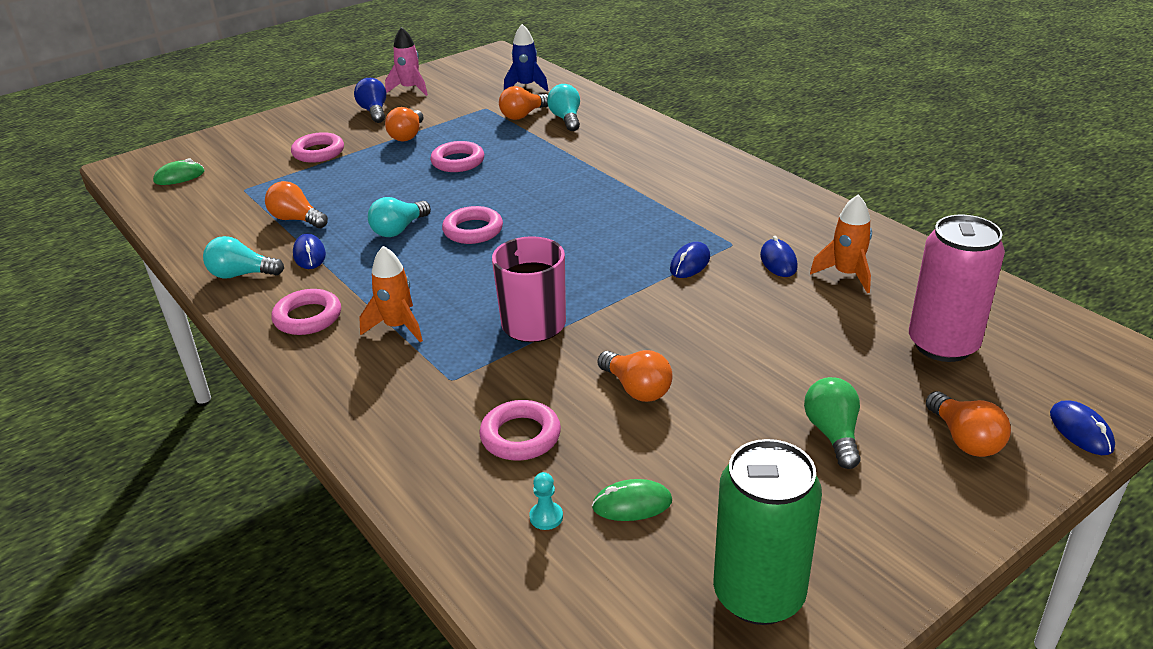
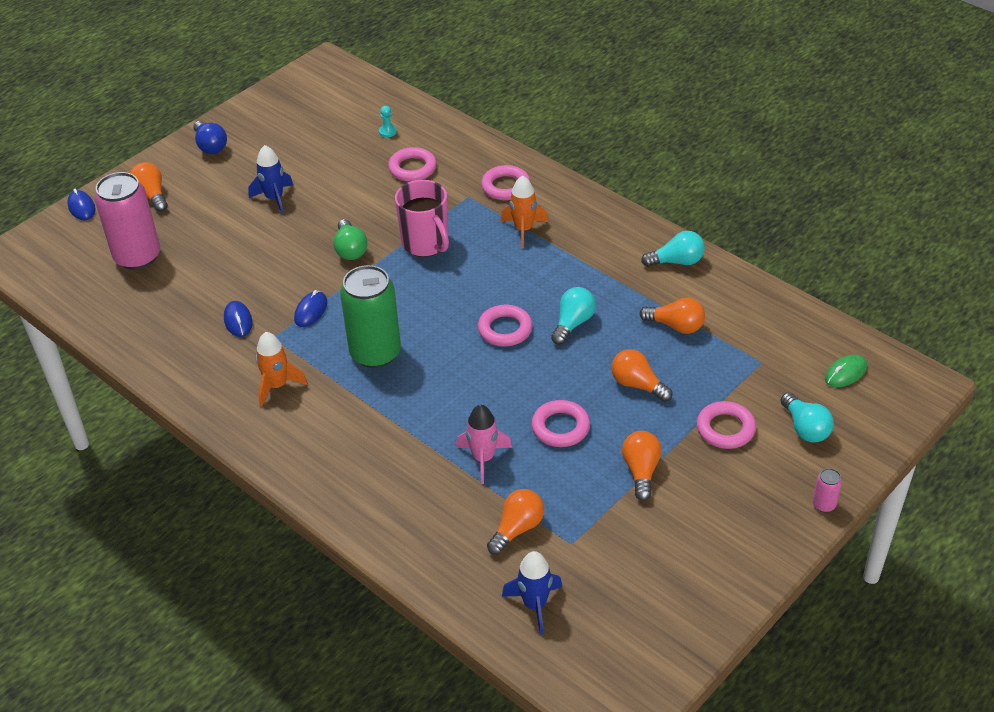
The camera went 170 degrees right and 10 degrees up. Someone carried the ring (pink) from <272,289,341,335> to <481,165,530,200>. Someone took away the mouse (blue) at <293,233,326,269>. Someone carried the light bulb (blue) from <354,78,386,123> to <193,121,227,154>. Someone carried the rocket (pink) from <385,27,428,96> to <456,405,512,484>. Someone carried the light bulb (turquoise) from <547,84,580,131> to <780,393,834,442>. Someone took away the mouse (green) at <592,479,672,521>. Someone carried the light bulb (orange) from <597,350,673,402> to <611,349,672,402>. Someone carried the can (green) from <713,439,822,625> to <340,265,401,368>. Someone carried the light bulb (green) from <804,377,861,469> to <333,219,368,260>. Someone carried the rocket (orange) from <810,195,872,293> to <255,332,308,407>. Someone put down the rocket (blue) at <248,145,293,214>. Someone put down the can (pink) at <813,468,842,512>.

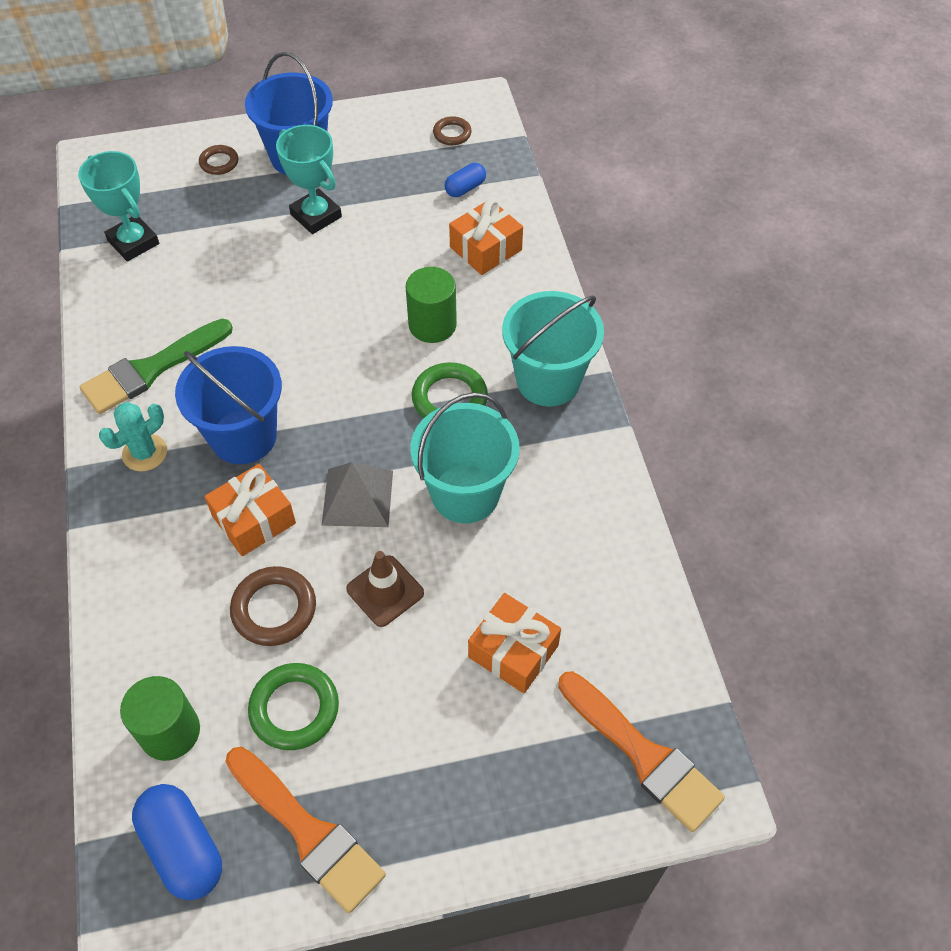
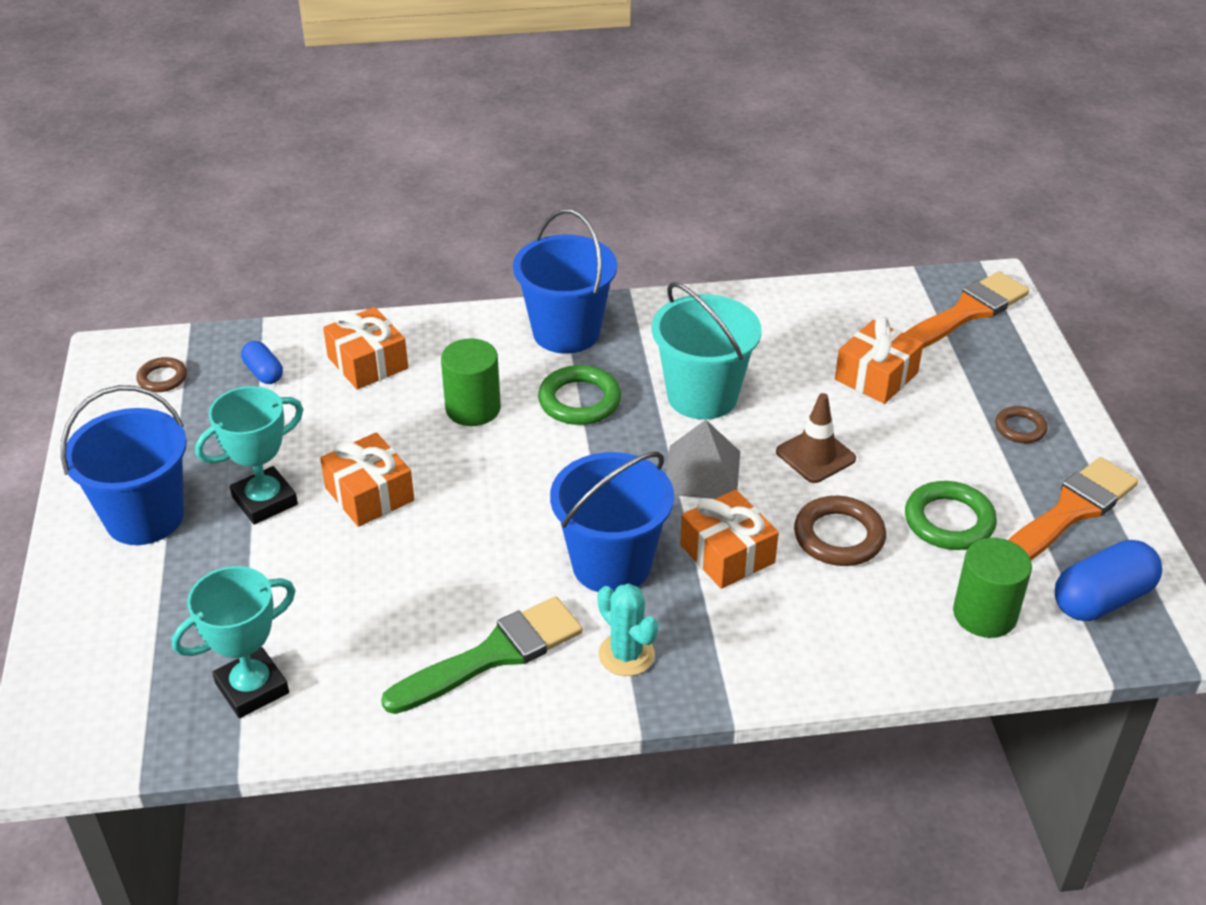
The camera went 85 degrees left and 15 degrees down. Someone rotated the brush (green) at <79,319,233,414> by 90 degrees counterclockwise. Someone carried the ring (brown) from <199,145,238,175> to <995,406,1048,443>. Someone repainted the bucket (turquoise) at <502,291,604,406>, which became the bucket (blue) at <513,209,617,354>. Someone put down the gift (orange) at <320,432,414,527>.

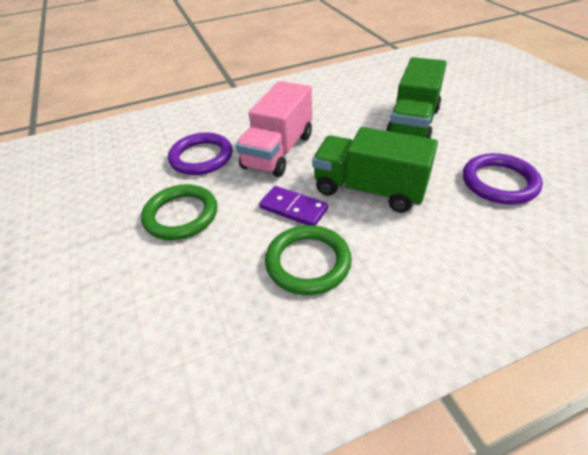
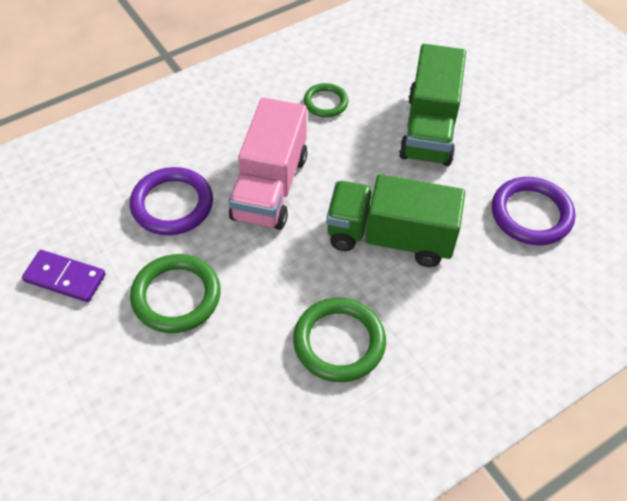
The camera went 15 degrees left and 10 degrees up. Someone carried the domino (purple) from <259,186,328,226> to <22,250,106,302>. Someone put down the ring (green) at <304,83,348,117>.

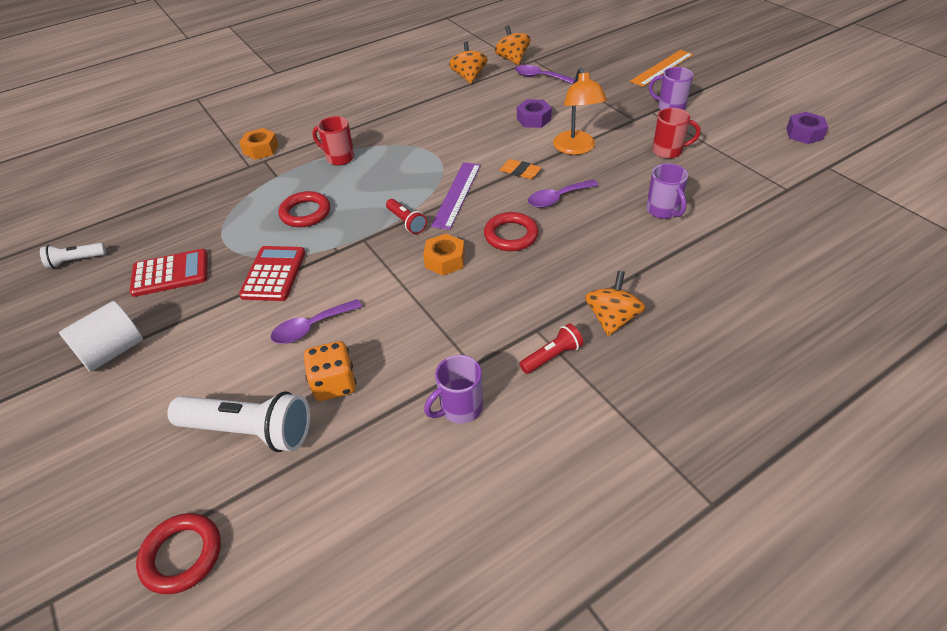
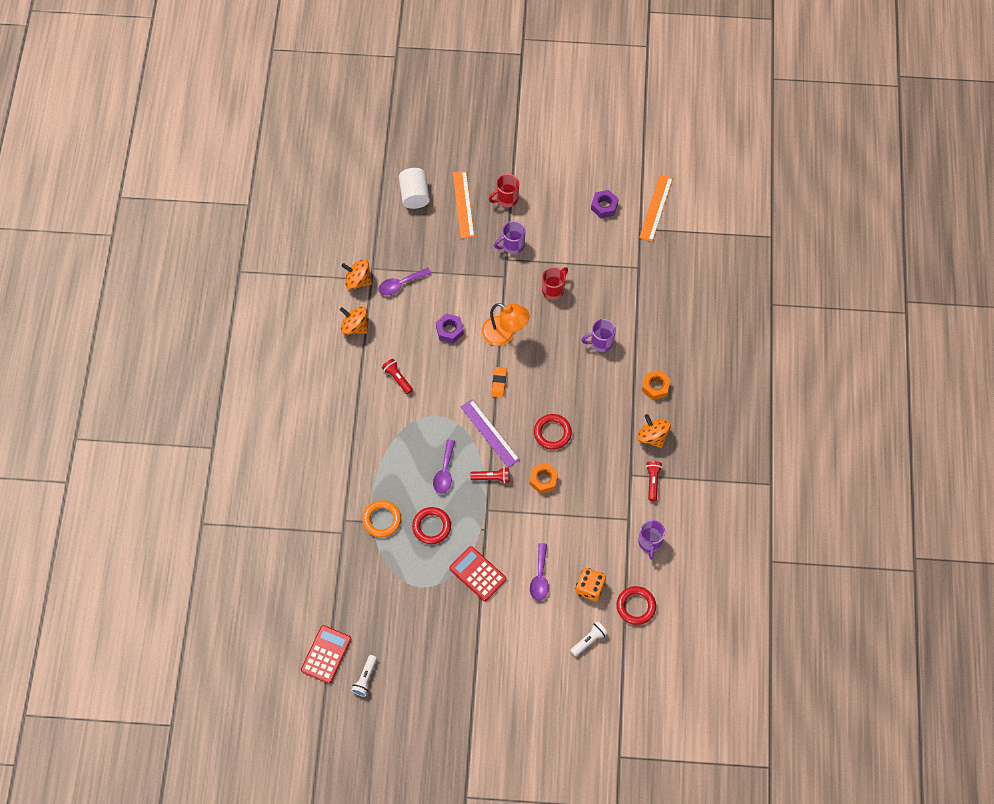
The camera went 55 degrees left and 20 degrees up. Someone carried the cylinder (white) from <59,301,143,372> to <399,168,430,209>. Someone carried the calculator (red) from <130,249,208,297> to <301,625,351,684>. Someone carried the ring (red) from <136,513,221,594> to <617,586,656,625>. Someone scaled the flashlight (white) at <167,391,310,452> by 0.52. Someone carried the nut (orange) from <239,128,279,160> to <642,370,671,400>. Someone carried the mug (red) from <312,116,354,166> to <489,174,519,207>. Someone rotated the eraser (orange) at <500,159,542,179> by 60 degrees counterclockwise. Someone carried the spoon (purple) from <528,179,599,208> to <433,440,455,494>. Someone rotated the mug (purple) at <646,163,688,219> by 150 degrees clockwise. Someone put down the ring (orange) at <362,500,401,537>. Someone put down the flashlight (red) at <382,359,413,394>. Someone put down the ruler (orange) at <639,174,673,242>.

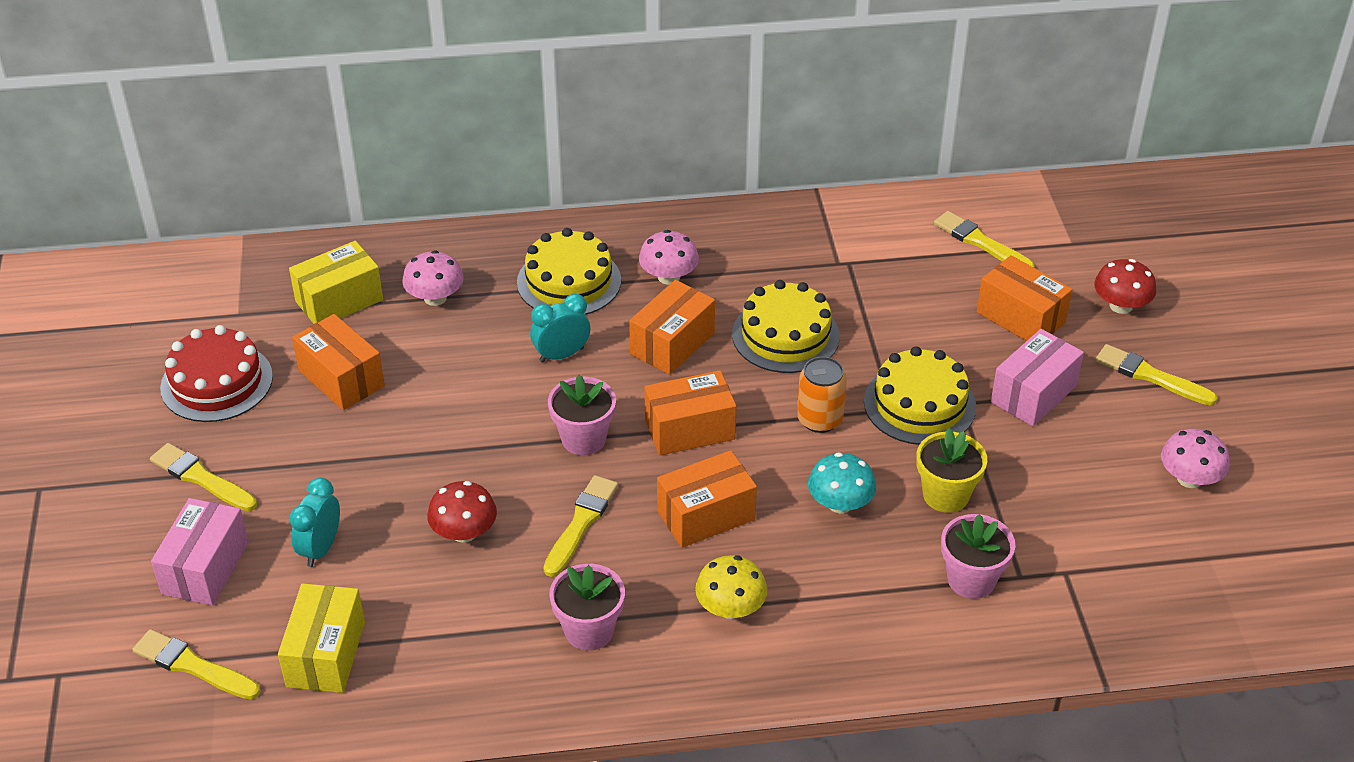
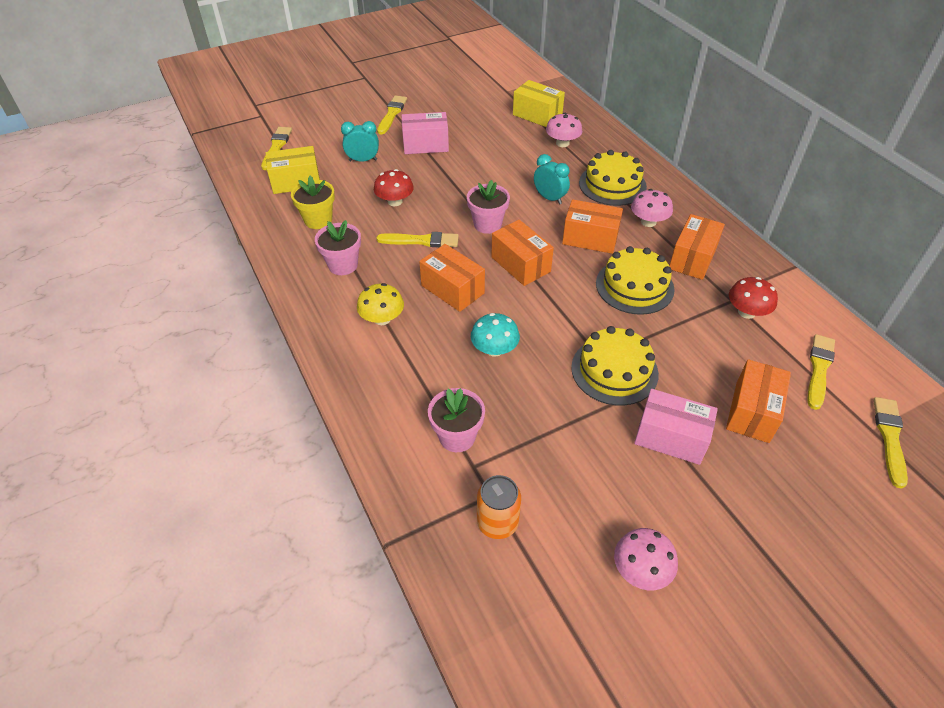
The camera went 70 degrees right and 5 degrees up. Someone carried the box (pink) from <151,498,249,606> to <401,112,449,154>. Someone took away the cake (red) at <160,325,273,422>. Someone carried the box (orange) from <292,314,385,410> to <669,214,725,280>. Someone carried the can (orange) from <797,356,847,433> to <477,475,521,539>. Someone carried the flower pot (yellow) from <916,428,987,513> to <291,176,335,229>. Someone carried the mushroom (red) from <1094,259,1156,314> to <729,277,778,319>. Someone carried the brush (yellow) from <1095,344,1217,405> to <873,397,908,489>.

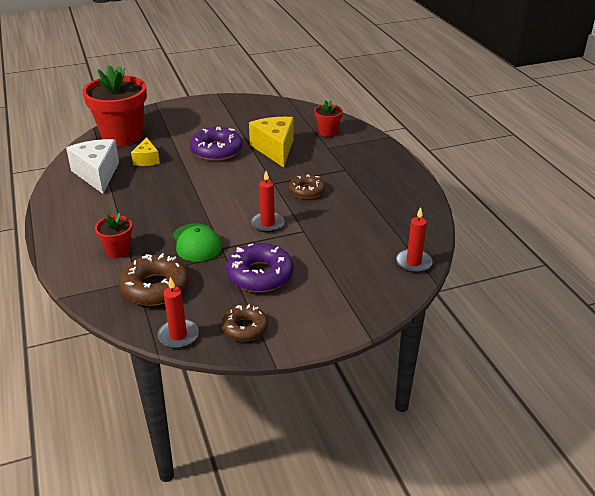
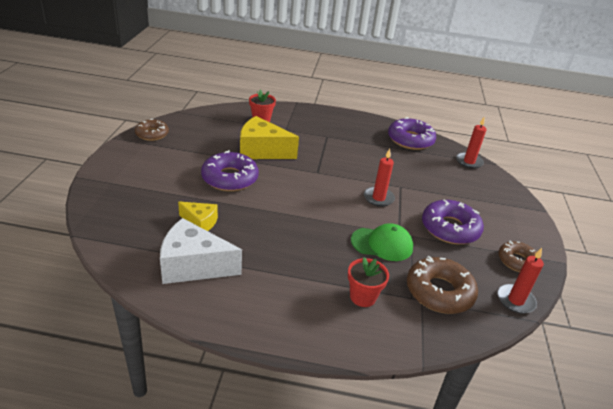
The camera went 65 degrees left and 0 degrees up. Someone took away the flower pot (red) at <83,65,147,146>. Someone carried the donut (brown) from <289,174,325,199> to <135,118,169,141>. Someone put down the donut (purple) at <388,117,436,150>.

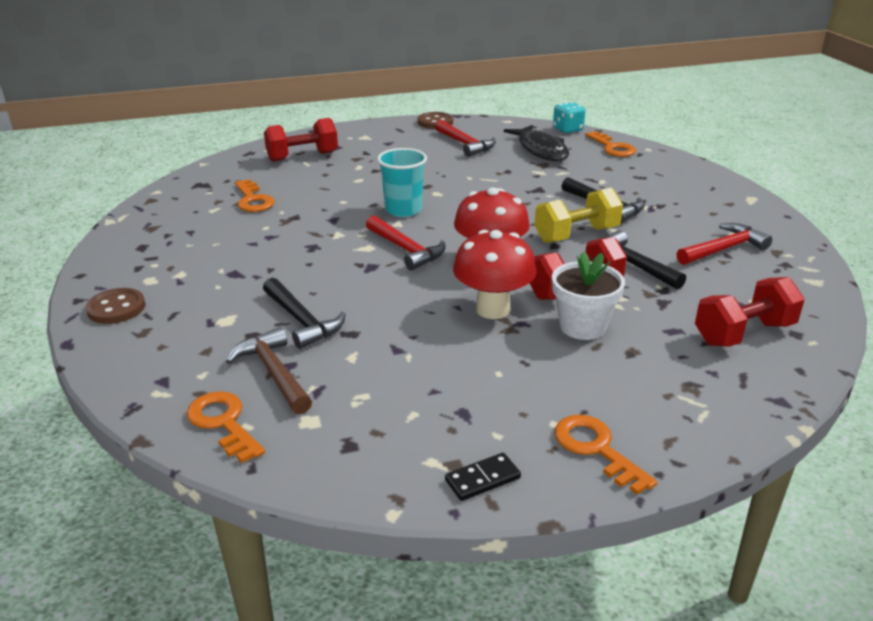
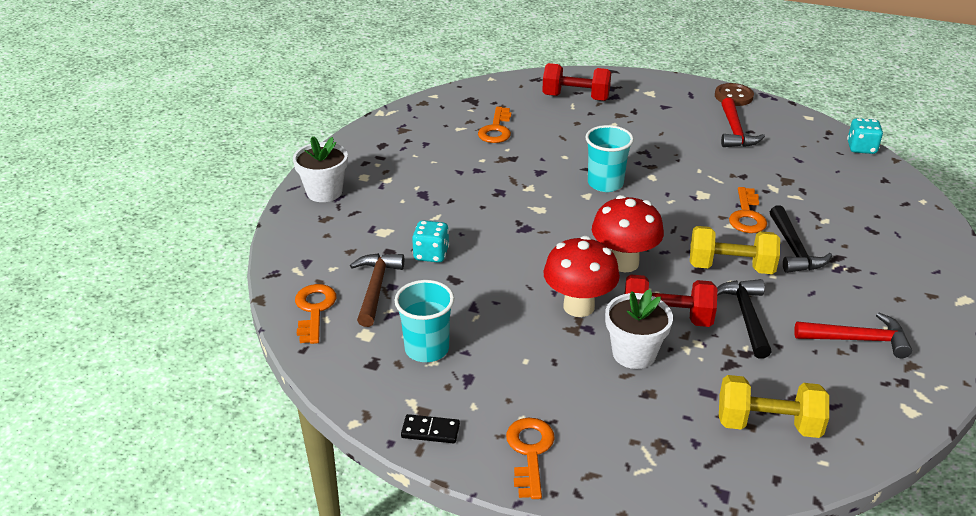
The camera went 35 degrees right and 5 degrees up. Someone swapped the button (brown) at <85,288,145,324> for the flower pot (white) at <293,136,348,202>. Someone swapped the hammer (black) at <263,278,346,349> for the dice (turquoise) at <412,220,449,263>. Someone took away the hammer (red) at <366,215,445,270>. Someone took away the fish (black) at <504,125,569,161>. Someone carried the key (orange) from <586,131,636,157> to <729,187,767,233>. Someone repainted the dumbbell (red) at <695,277,805,347>, which became the dumbbell (yellow) at <719,375,829,438>. Someone put down the cup (turquoise) at <394,280,454,362>.

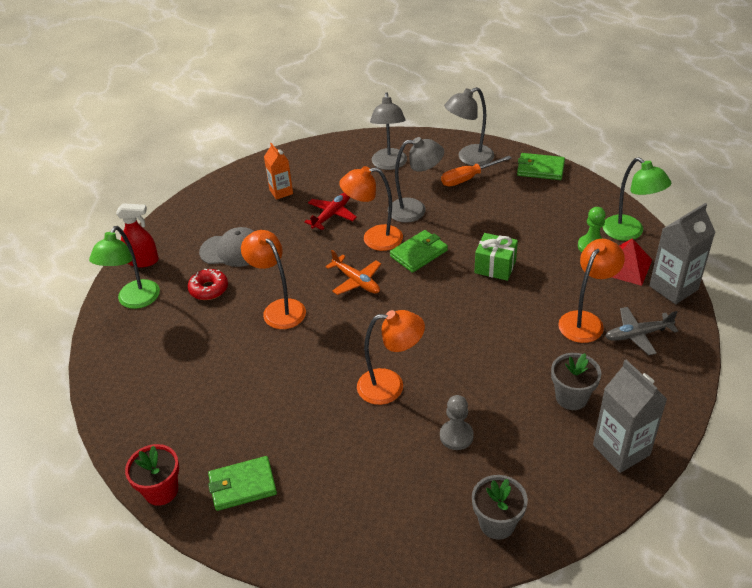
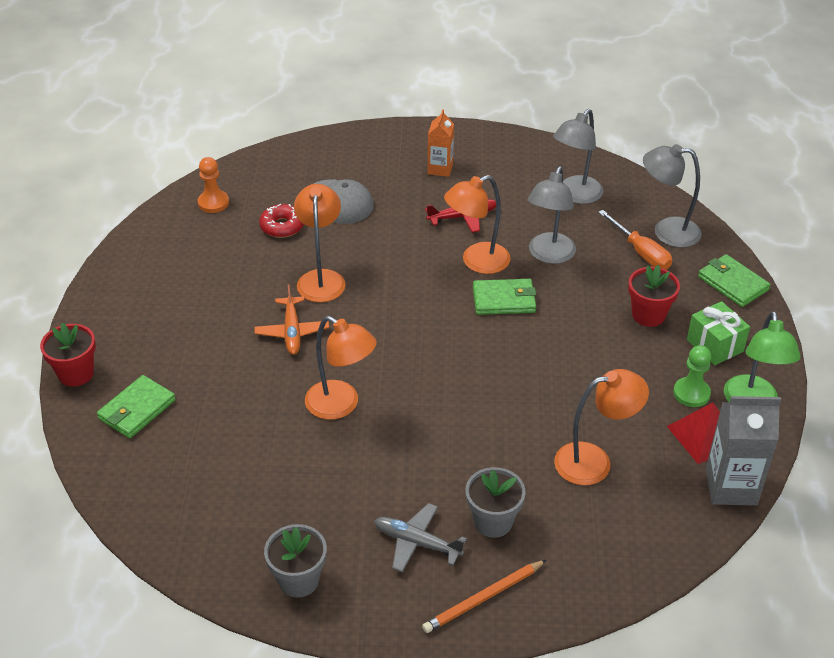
The camera went 35 degrees right and 0 degrees up. Someone swapped the lamp (green) at <89,226,160,309> for the pawn (orange) at <198,157,229,213>. Someone took away the spray bottle (red) at <116,203,159,267>. Someone rotated the wallet (green) at <208,456,277,511> by 75 degrees counterclockwise. Someone carried the plane (orange) from <325,250,381,295> to <254,284,329,355>. Someone rotated the lamp (orange) at <339,166,403,251> by 60 degrees counterclockwise. Someone rotated the lamp (grey) at <388,137,444,223> by 75 degrees clockwise. Someone took away the pawn (grey) at <440,395,474,450>. Someone rotated the screwdriver (orange) at <441,156,512,187> by 135 degrees counterclockwise. Someone carried the gift (green) from <474,233,518,281> to <687,301,750,366>. Someone swapped the carton (grey) at <593,360,667,473> for the pencil (orange) at <422,560,546,633>. Someone carried the plane (grey) from <605,307,678,355> to <374,503,467,572>. Someone put down the flower pot (red) at <628,265,680,327>.

